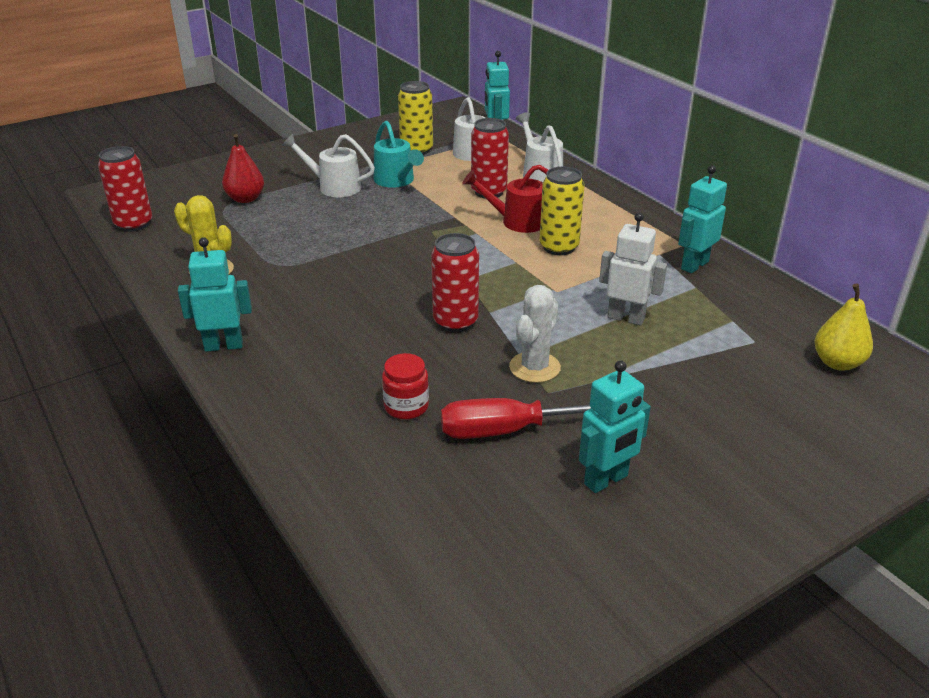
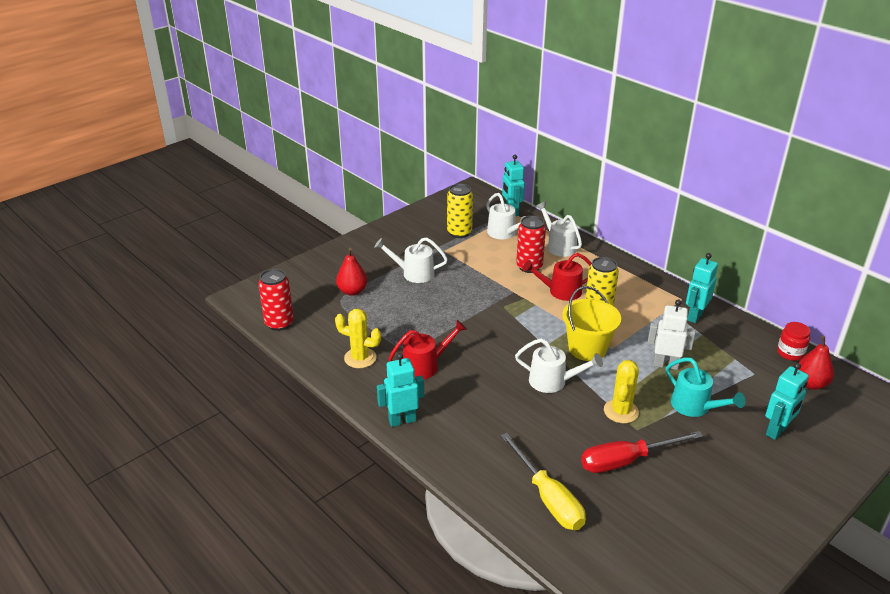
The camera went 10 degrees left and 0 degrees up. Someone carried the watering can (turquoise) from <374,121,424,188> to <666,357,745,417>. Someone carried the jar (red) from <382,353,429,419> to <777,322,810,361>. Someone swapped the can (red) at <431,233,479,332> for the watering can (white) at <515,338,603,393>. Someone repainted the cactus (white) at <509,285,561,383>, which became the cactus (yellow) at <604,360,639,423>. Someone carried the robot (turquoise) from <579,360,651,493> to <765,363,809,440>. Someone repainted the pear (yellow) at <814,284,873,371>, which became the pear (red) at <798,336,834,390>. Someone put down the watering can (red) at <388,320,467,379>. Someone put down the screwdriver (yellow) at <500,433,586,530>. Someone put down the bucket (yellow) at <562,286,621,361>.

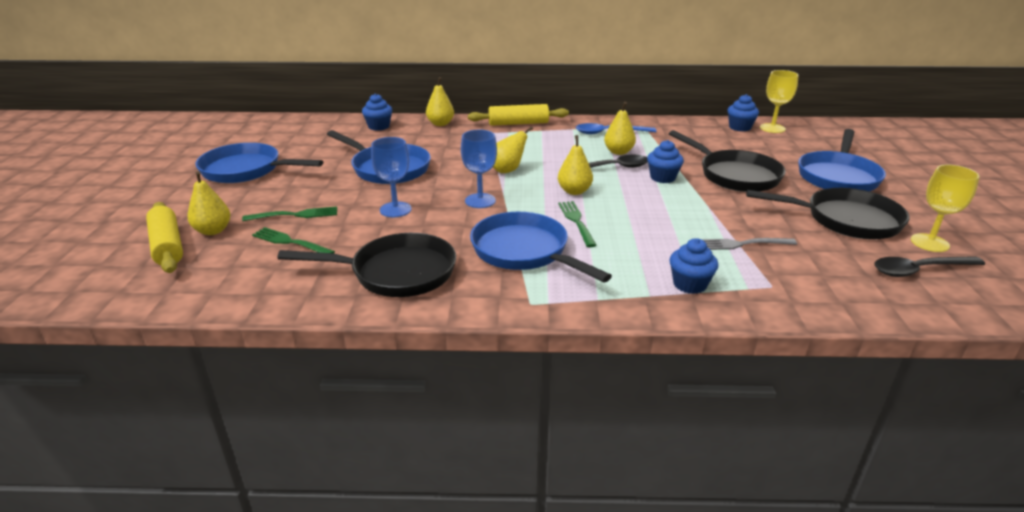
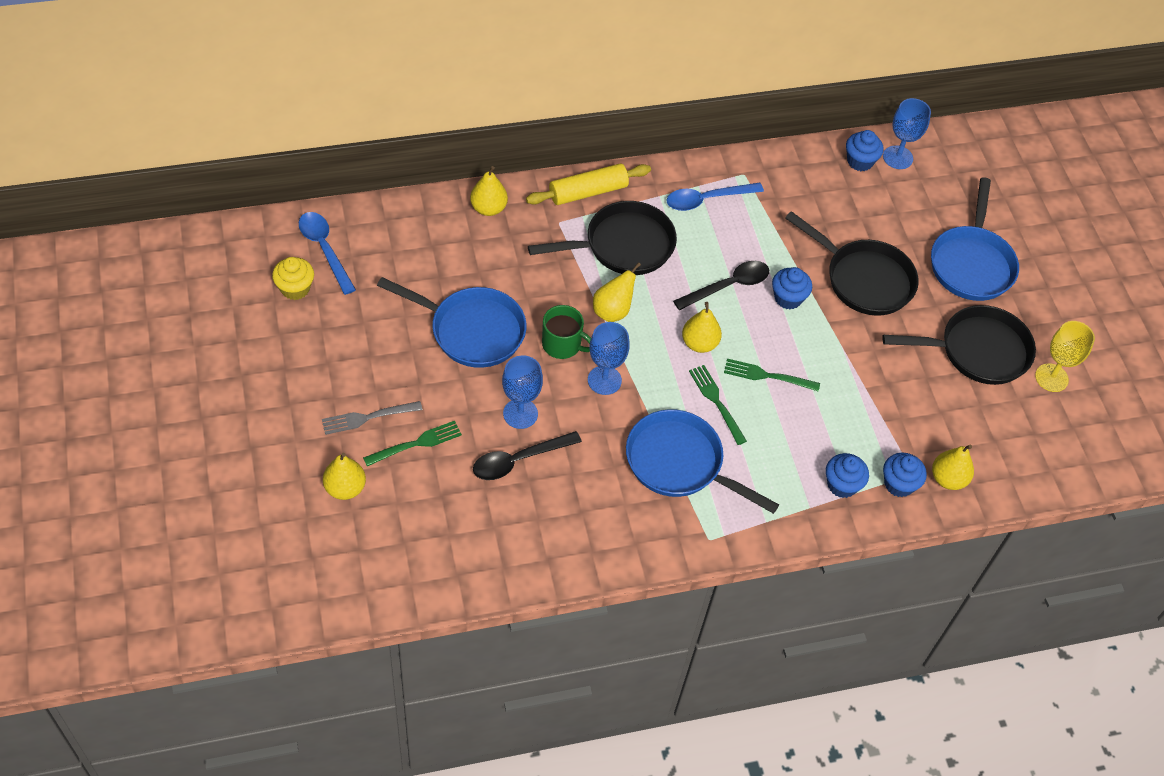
The camera went 20 degrees left and 25 degrees up. Someone took away the rolling pin (yellow) at <146,202,183,273>. Someone took away the pan (blue) at <195,143,323,183>. Someone carried the fork (green) from <252,227,335,253> to <724,358,820,392>. Someone carried the pan (black) from <278,233,456,297> to <528,201,677,275>. Someone carried the cupcake (blue) from <362,93,392,131> to <883,453,927,497>. Someone carried the pear (yellow) from <604,102,636,155> to <932,445,974,490>. Someone carried the fork (grey) from <701,238,797,250> to <322,401,422,435>. Someone repainted the goblet (yellow) at <760,70,799,133>, which became the goblet (blue) at <883,98,931,169>. Someone carried the spoon (black) from <874,256,985,277> to <473,431,582,480>. Someone put down the cupcake (yellow) at <272,257,314,300>. Someone put down the spoon (blue) at <299,212,356,295>. Someone put down the mug (green) at <542,305,591,359>.

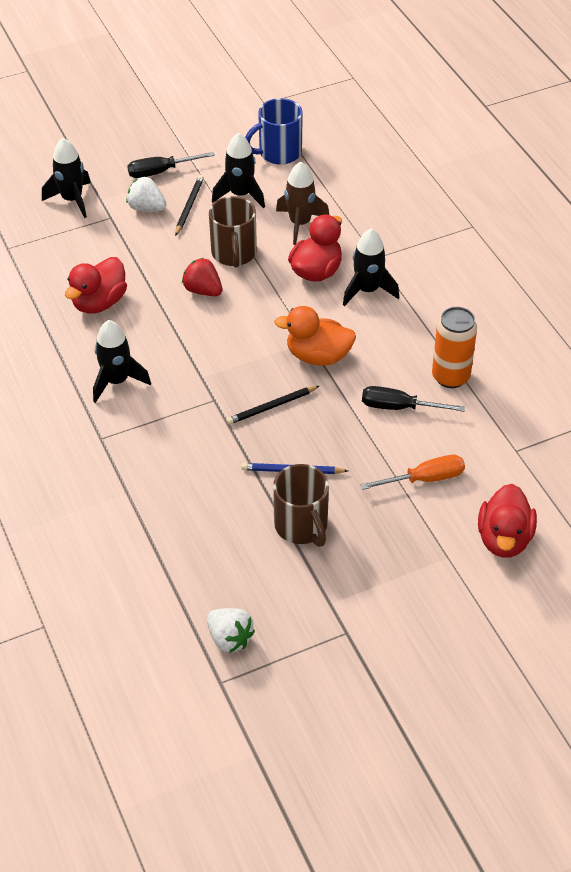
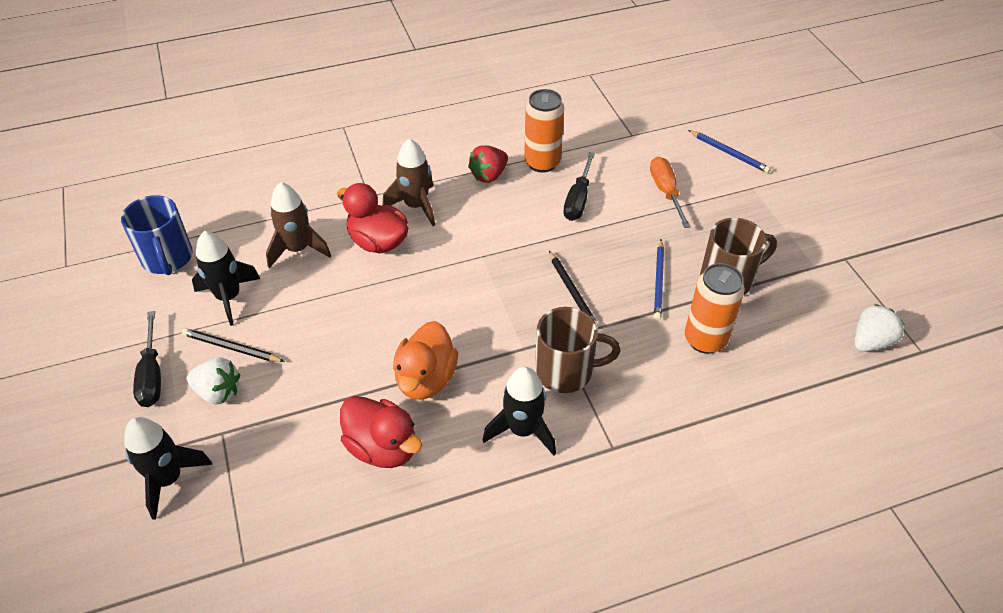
The camera went 85 degrees left and 0 degrees up. Someone rotated the strawberry (white) at <126,177,166,211> by 105 degrees counterclockwise. Someone carried the strawberry (red) from <182,258,222,296> to <468,145,508,183>. Someone carried the mug (brown) from <209,196,257,267> to <535,307,620,393>. Someone carried the duck (orange) from <274,306,356,366> to <393,321,458,400>. Someone repainted the rocket (black) at <343,228,399,306>, which became the rocket (brown) at <383,139,435,226>. Someone swapped the duck (red) at <478,484,537,558> for the pencil (blue) at <688,130,771,173>. Someone put down the can (orange) at <685,263,745,354>.

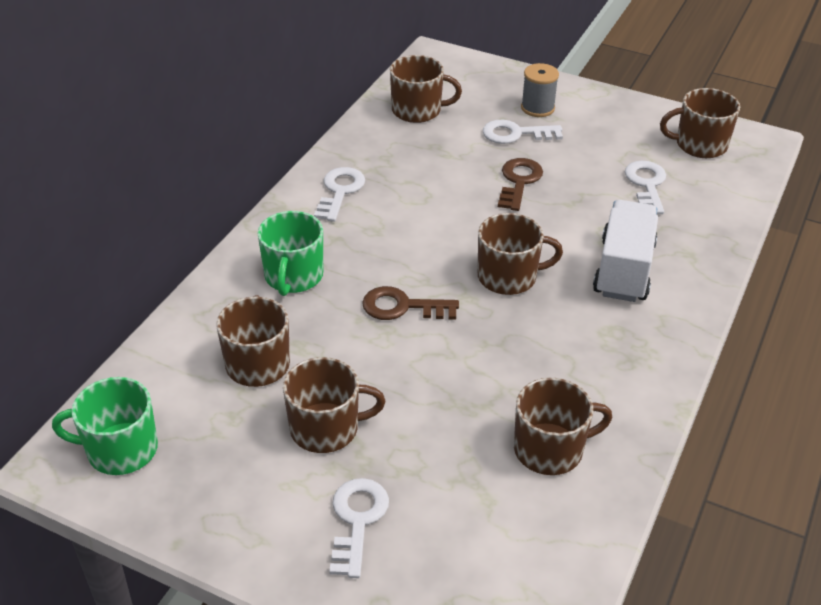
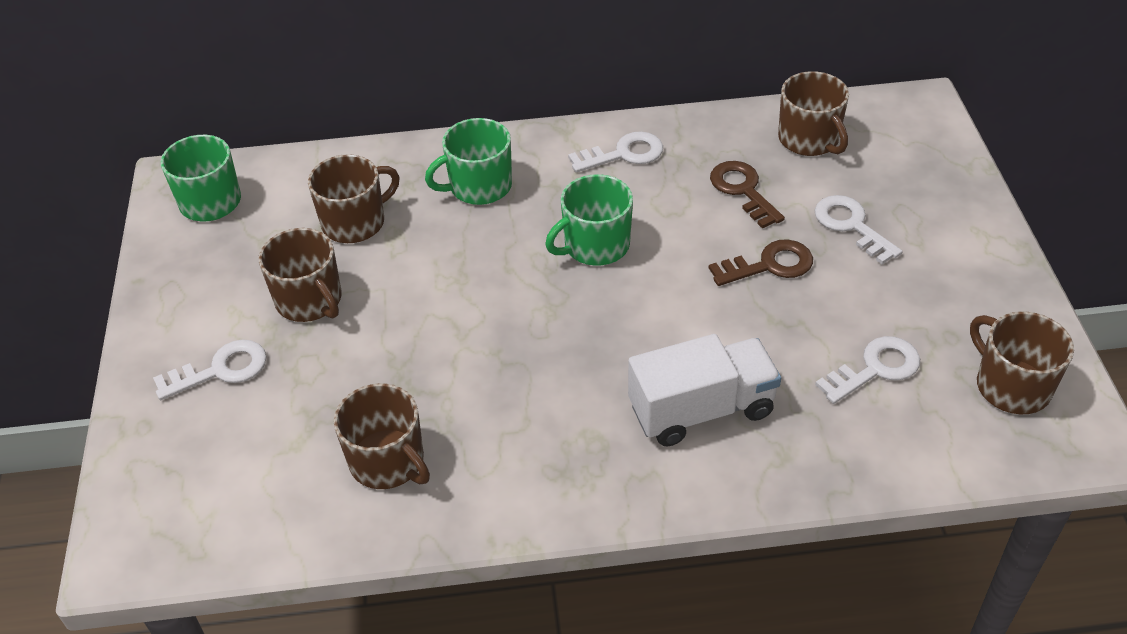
The camera went 60 degrees right and 5 degrees up. Someone carried the key (brown) from <362,286,459,320> to <710,161,785,229>. Someone took away the mug (brown) at <478,213,563,295>. Someone took away the spool (grey) at <521,63,559,117>. Someone put down the mug (green) at <545,174,633,266>.

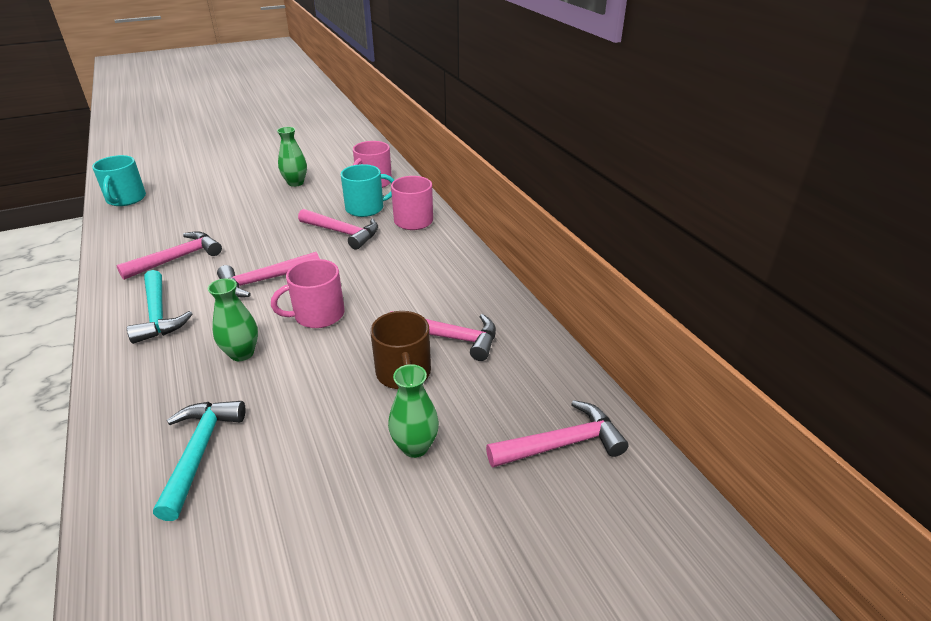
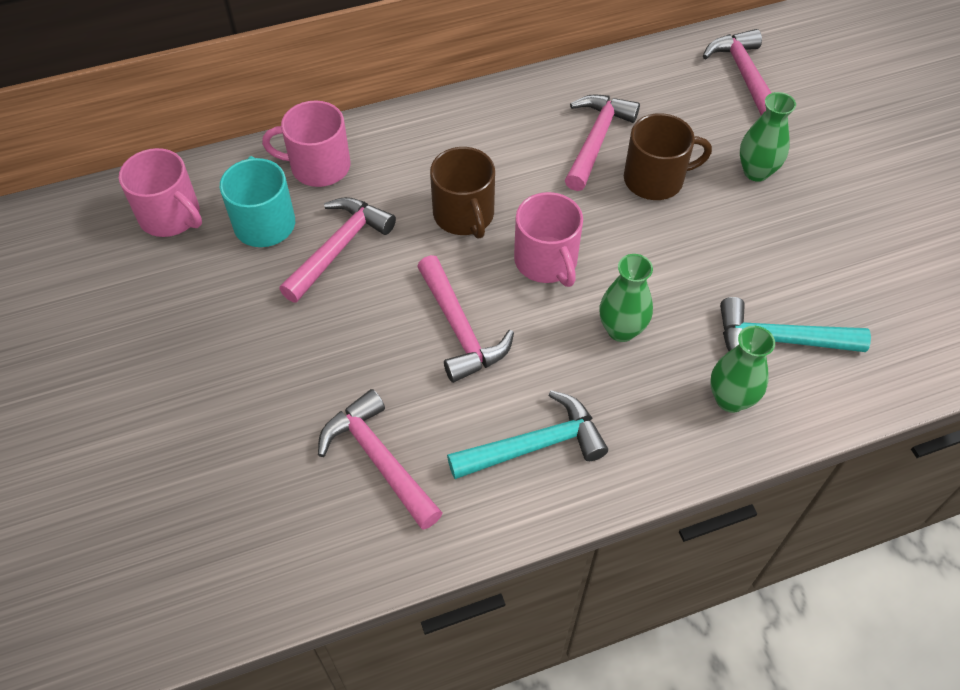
The camera went 85 degrees left and 20 degrees up. Someone took away the mug (turquoise) at <92,155,146,206>. Someone carried the vase (green) from <277,127,307,187> to <710,326,775,413>. Someone put down the mug (brown) at <430,147,495,239>.

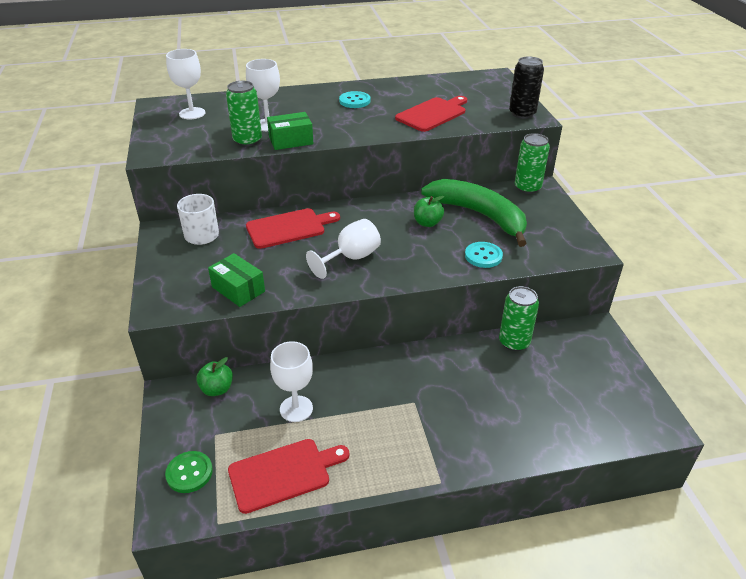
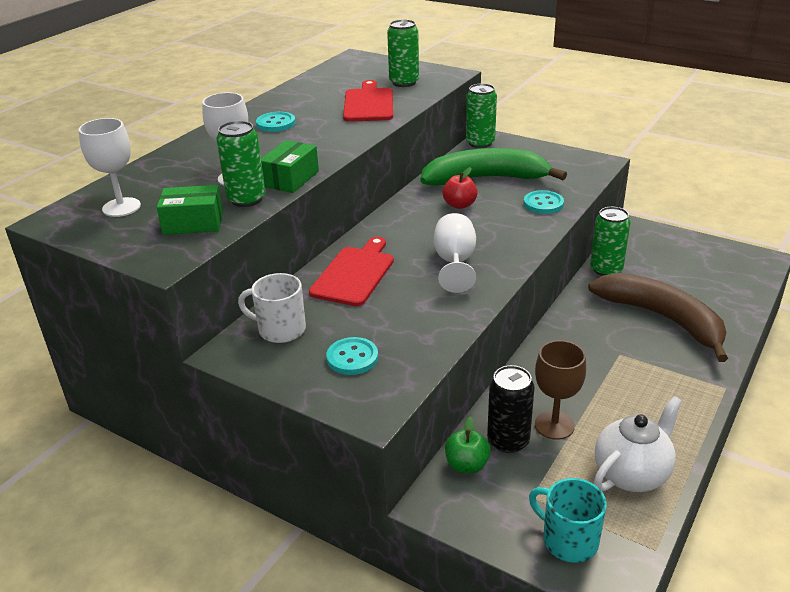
The camera went 45 degrees left and 5 degrees down. Someone swapped the button (green) at <165,451,213,493> for the mug (turquoise) at <529,478,607,563>. Someone carried the box (green) from <208,253,265,307> to <157,185,223,235>. Someone swapped the cutting board (red) at <228,439,349,514> for the teapot (white) at <594,396,682,492>. Someone repainted the goblet (white) at <270,341,313,422>, which became the goblet (brown) at <535,340,586,440>. Someone repainted the apple (green) at <414,196,444,227>, which became the apple (red) at <443,167,478,209>. Someone carried the can (black) from <509,56,544,119> to <487,365,535,453>. Someone put down the button (turquoise) at <326,337,378,375>. Someone put down the can (green) at <387,19,419,87>. Someone put down the banana (brown) at <588,273,728,362>.

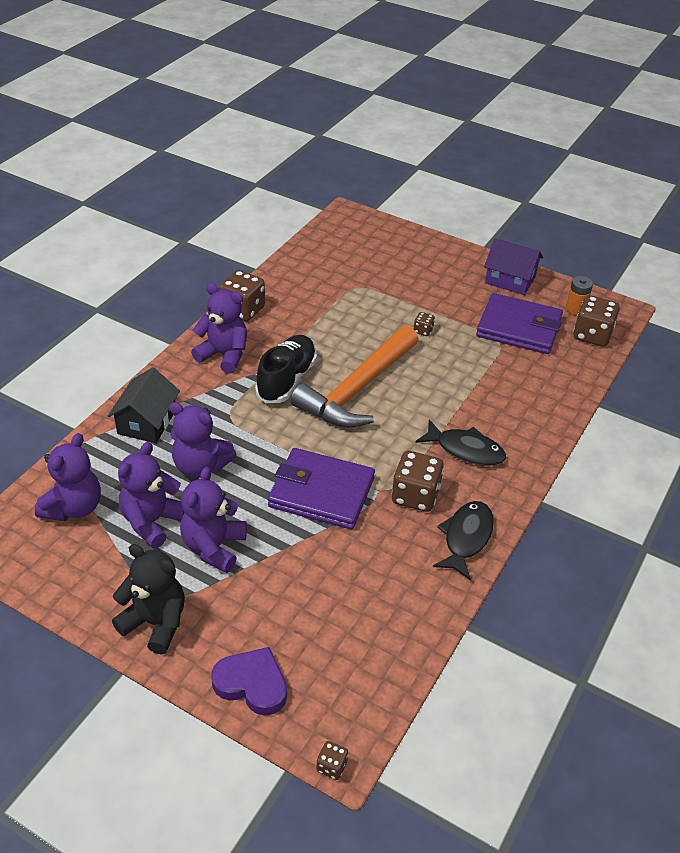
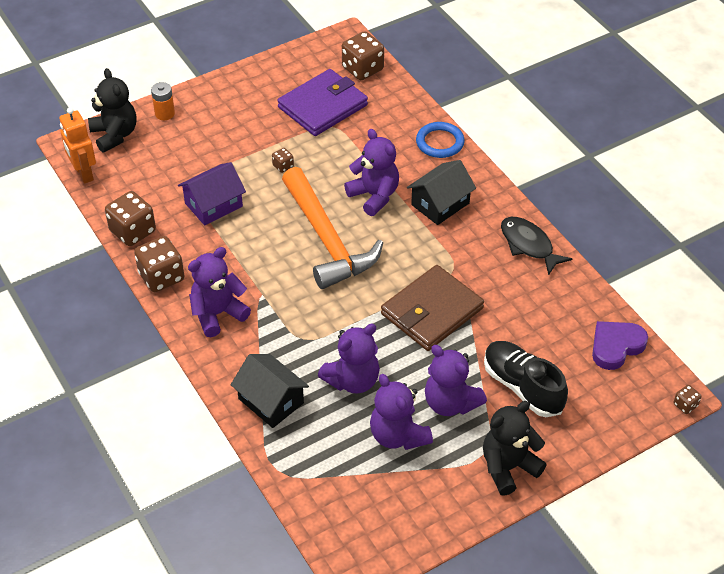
The camera went 60 degrees left and 5 degrees up. Someone carried the teddy bear (purple) from <35,433,101,521> to <344,129,399,216>. Someone carried the heart (purple) from <211,647,287,716> to <592,321,648,370>. Someone carried the shoe (black) from <255,335,317,403> to <484,341,568,417>. Someone repainted the wallet (purple) at <268,448,375,529>, which became the wallet (brown) at <381,265,484,351>. Someone carried the dice (brown) from <392,451,444,512> to <105,191,156,246>. Someone swapped the fish (black) at <415,419,506,466> for the house (black) at <407,160,476,225>. Someone carried the house (purple) from <484,238,543,295> to <178,162,246,226>. Someone carried the battery (orange) from <566,276,593,315> to <151,82,175,120>. Someone put down the robot (orange) at <59,107,96,184>. Someone put down the teddy bear (black) at <88,68,136,153>. Someone put down the ring (blue) at <416,122,465,158>.

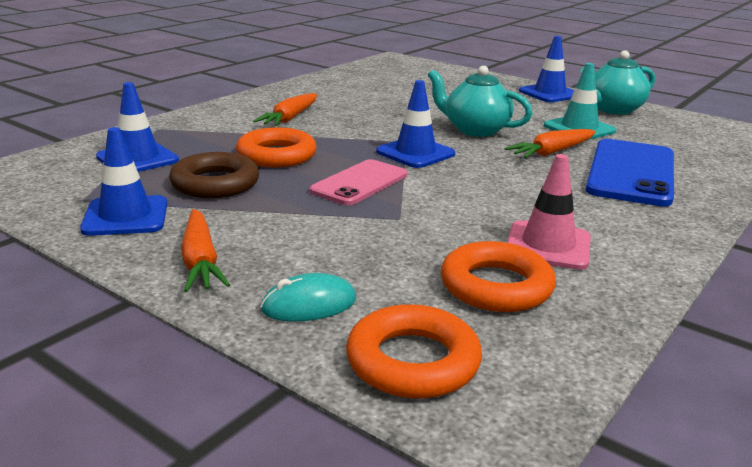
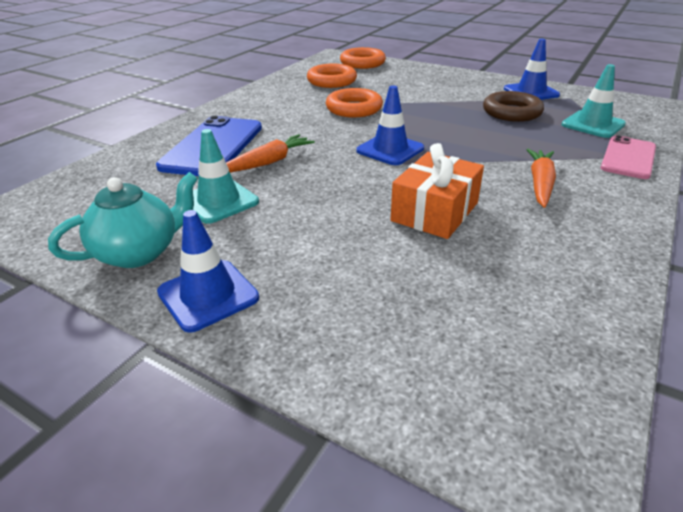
The camera went 175 degrees right and 10 degrees up. Someone repainted the traffic cone (blue) at <96,82,179,172>, which became the traffic cone (turquoise) at <562,64,626,138>. Someone took away the carrot (orange) at <181,209,230,292>. Someone carried the ring (orange) from <236,127,317,167> to <326,88,383,117>. Someone took away the mouse (turquoise) at <260,273,356,322>. Someone carried the phone (pink) from <309,159,407,205> to <600,135,656,179>. Someone took away the teapot (turquoise) at <428,66,533,137>. Someone took away the traffic cone (pink) at <507,154,591,270>. Someone put down the gift (orange) at <391,143,484,239>.

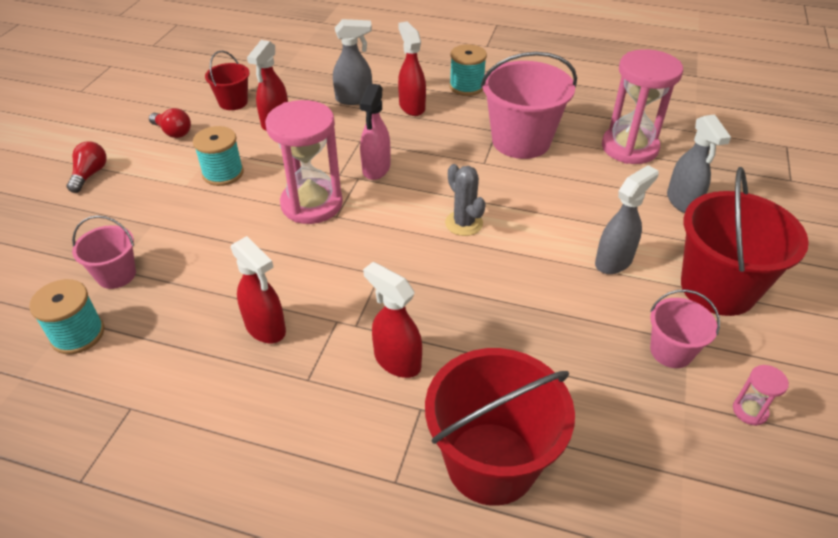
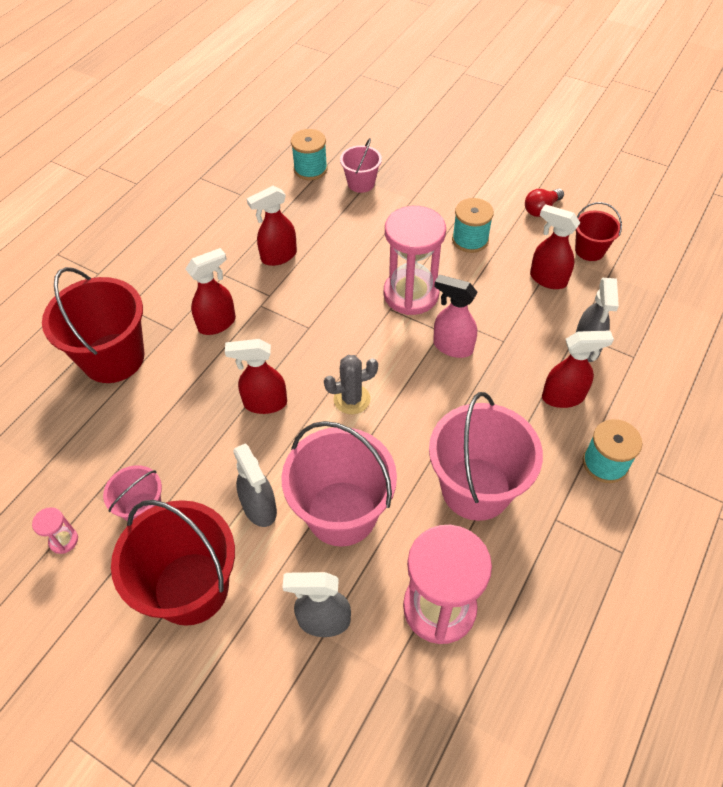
The camera went 105 degrees right and 10 degrees up. Someone took away the light bulb (red) at <67,141,107,193>. Someone put down the spray bottle (red) at <225,339,287,414>. Someone put down the bucket (pink) at <281,421,397,547>.

